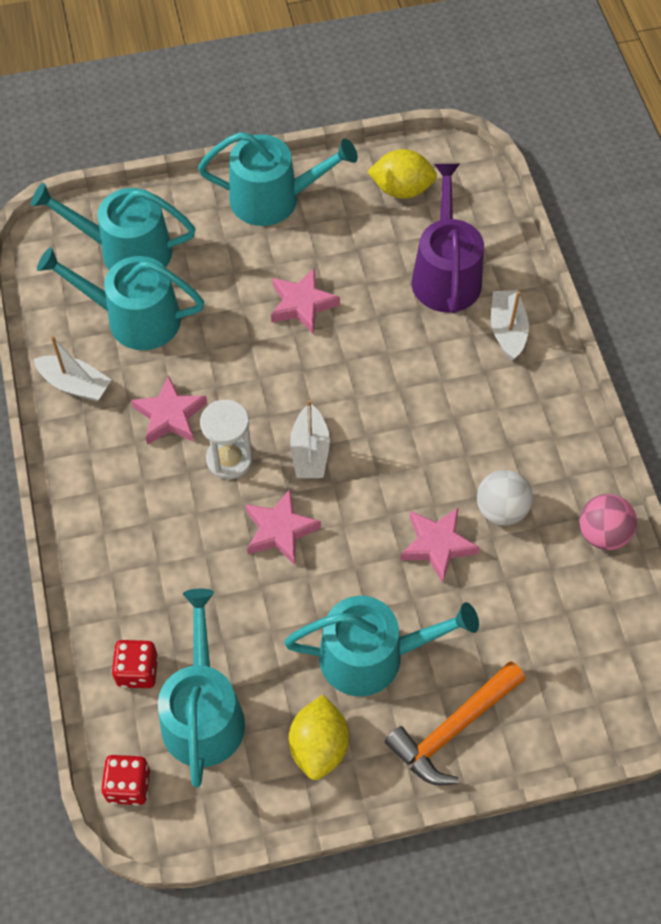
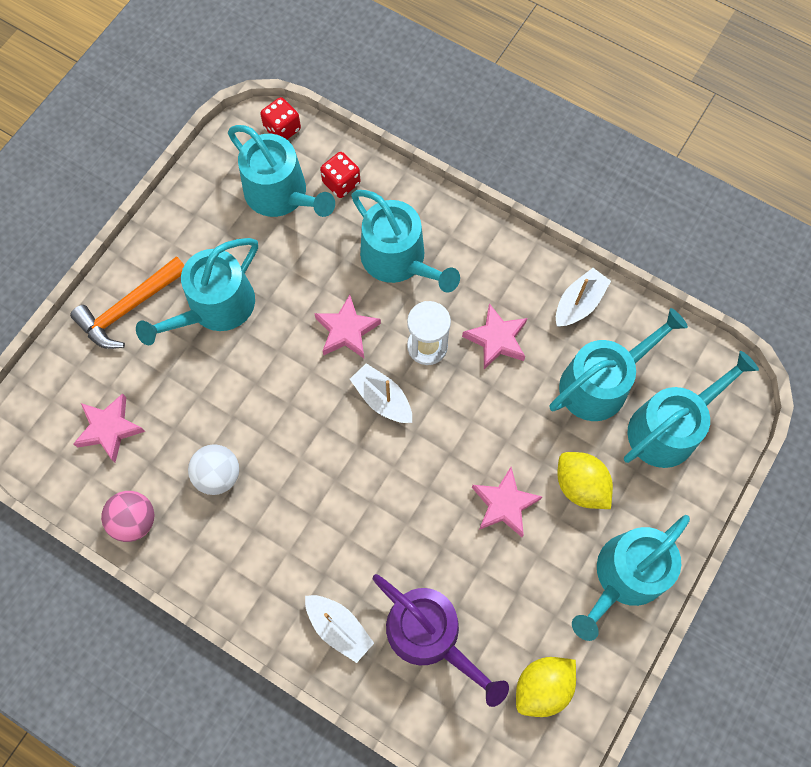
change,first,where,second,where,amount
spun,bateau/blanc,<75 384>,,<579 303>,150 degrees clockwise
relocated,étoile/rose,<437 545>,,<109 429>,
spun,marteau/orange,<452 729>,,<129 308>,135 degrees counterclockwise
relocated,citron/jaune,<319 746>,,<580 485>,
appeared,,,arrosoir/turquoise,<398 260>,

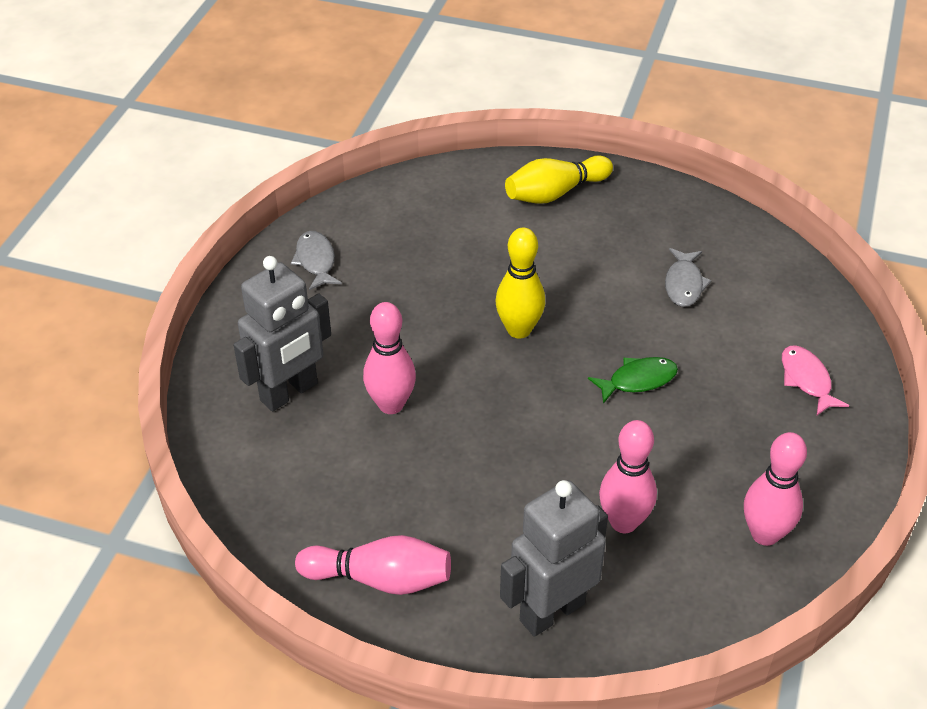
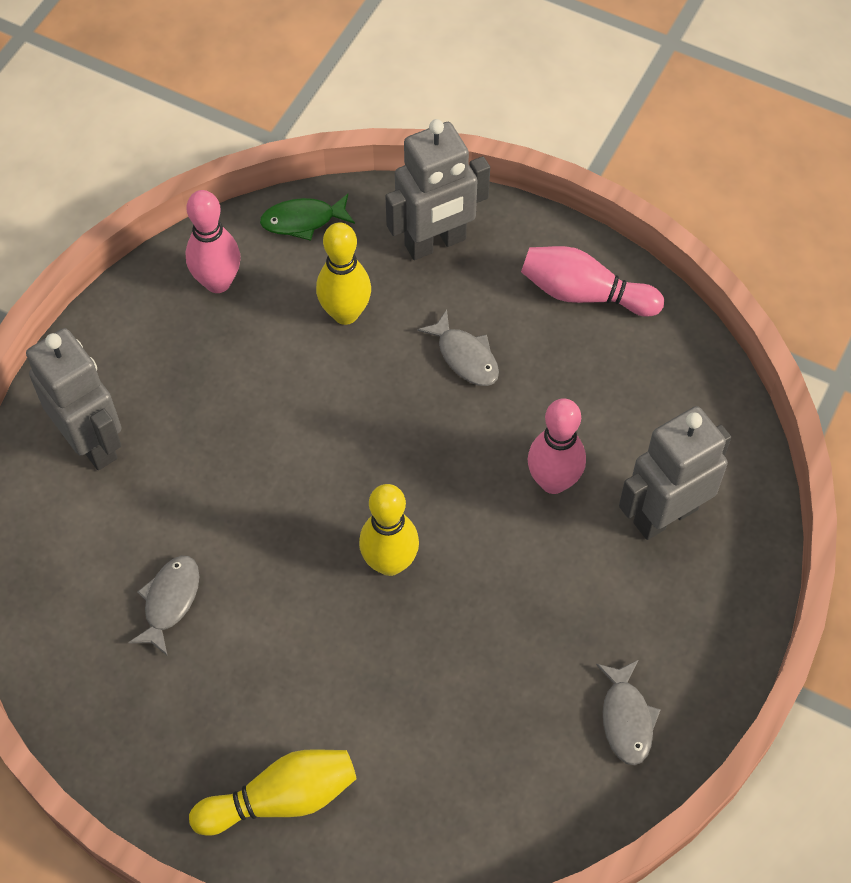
change,first,where,second,where,amount
exchanged,poisson/rose,<806 380>,robot/gris,<92 442>,
relocated,poisson/vert,<638 380>,,<303 221>,
colour,quille/rose,<623 522>,quille/jaune,<345 313>,
appeared,,,poisson/gris,<465 357>,

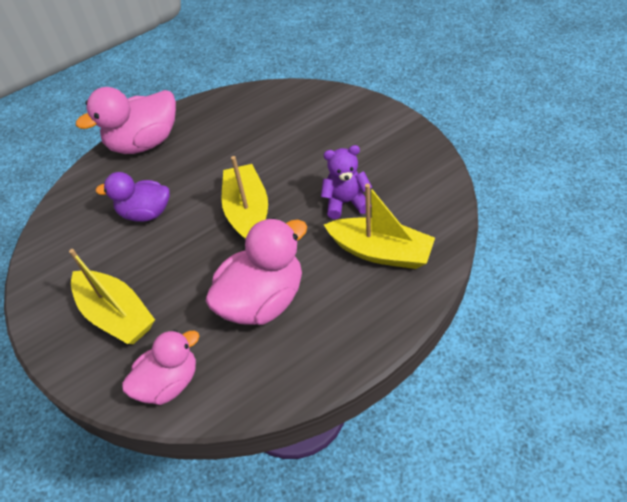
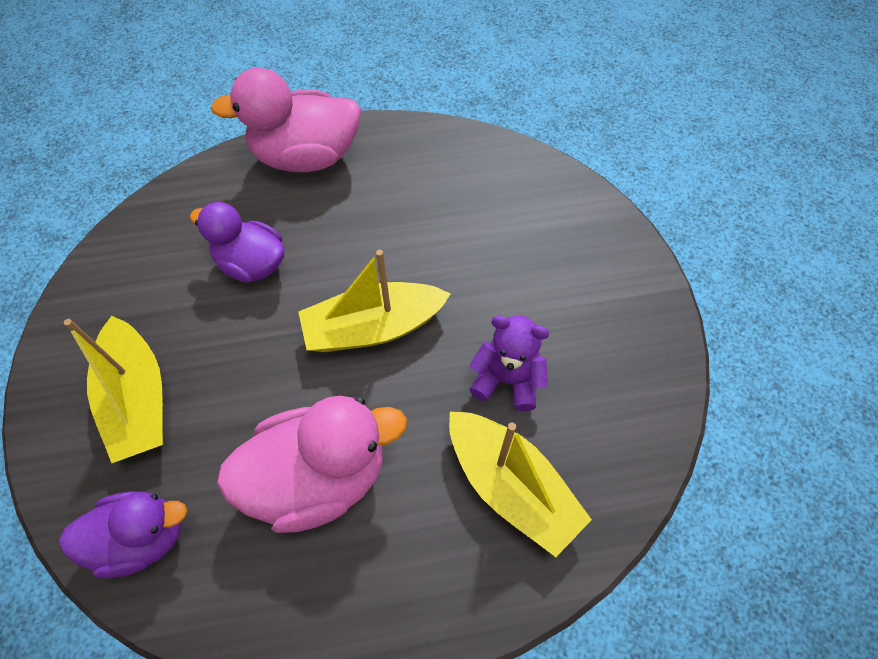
change,first,where,second,where,amount
spun,bateau/jaune,<247 212>,,<373 328>,120 degrees counterclockwise
colour,canard/rose,<169 382>,canard/violet,<142 538>,

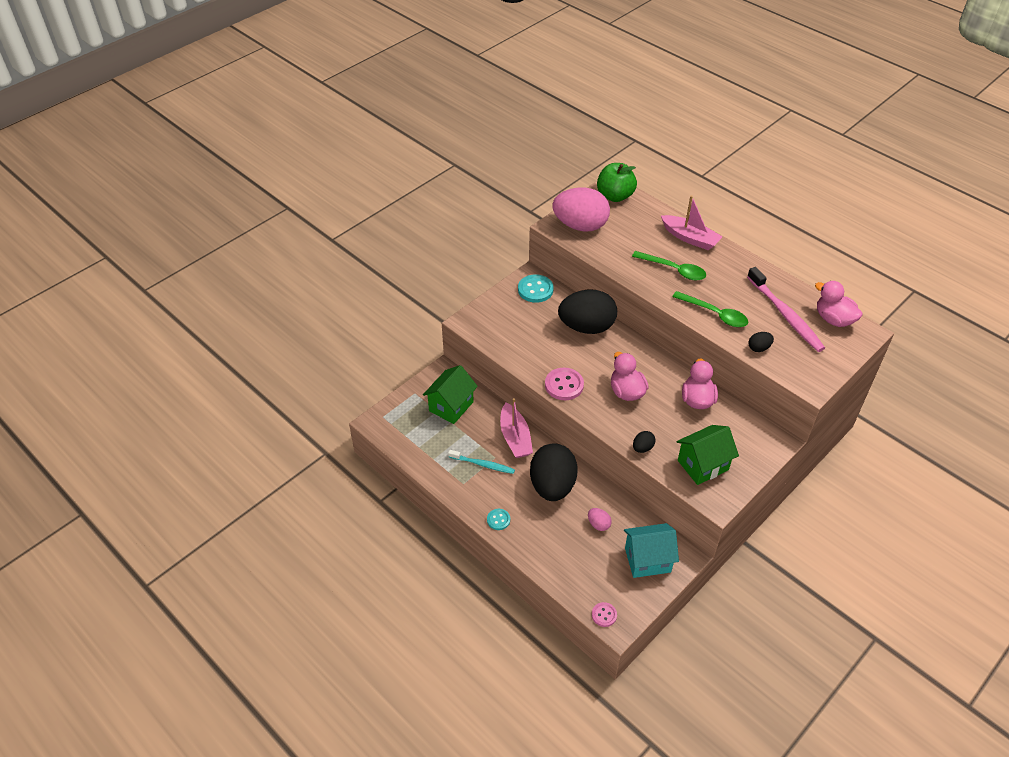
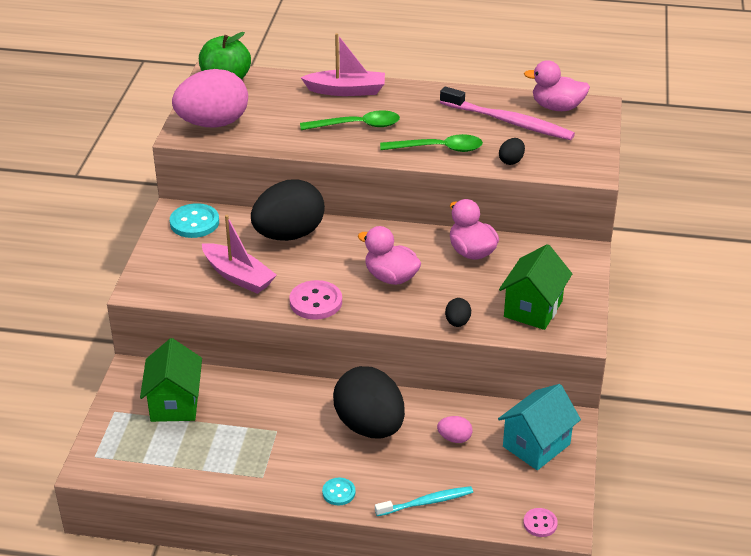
change,first,where,second,where,amount
relocated,bateau/rose,<515 438>,,<238 276>,
relocated,brosse à dents/turquoise,<483 464>,,<426 502>,

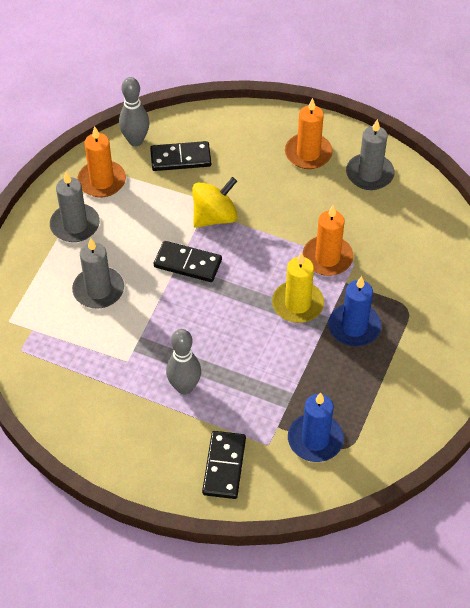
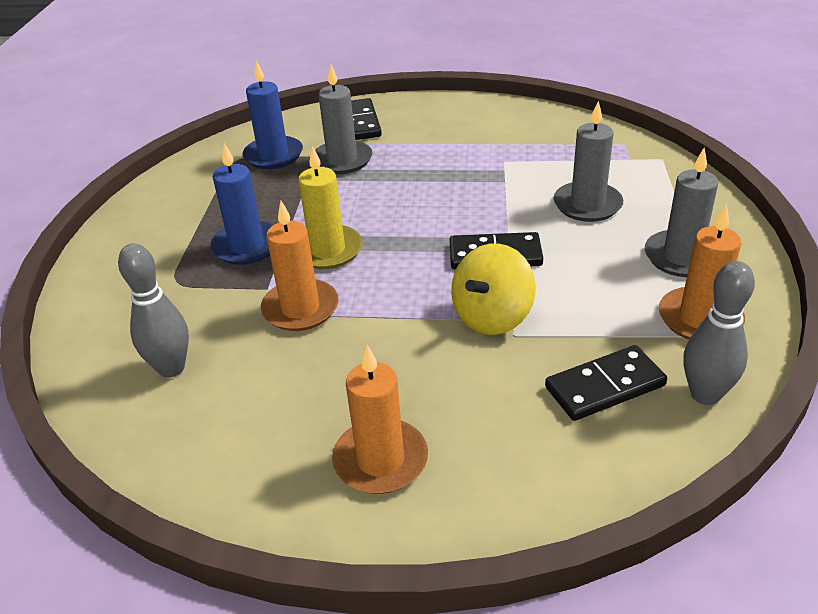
change,first,where,second,where,amount
relocated,bougie/gris,<369 174>,,<342 160>,
relocated,quille/gris,<184 387>,,<171 368>,

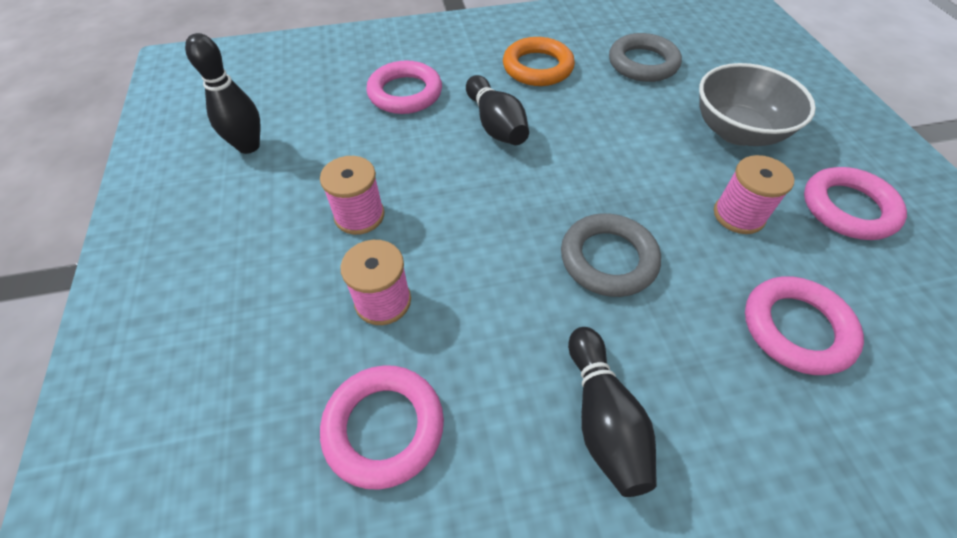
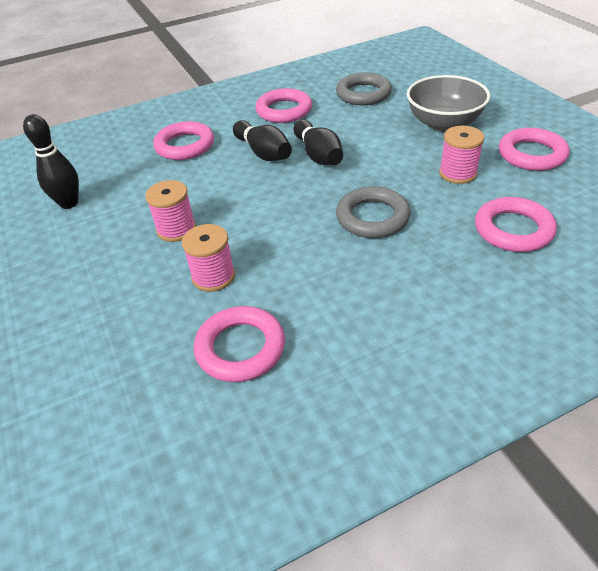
change,first,where,second,where,amount
colour,anneau/orange,<537 67>,anneau/rose,<284 110>,
relocated,quille/noir,<603 418>,,<318 155>,

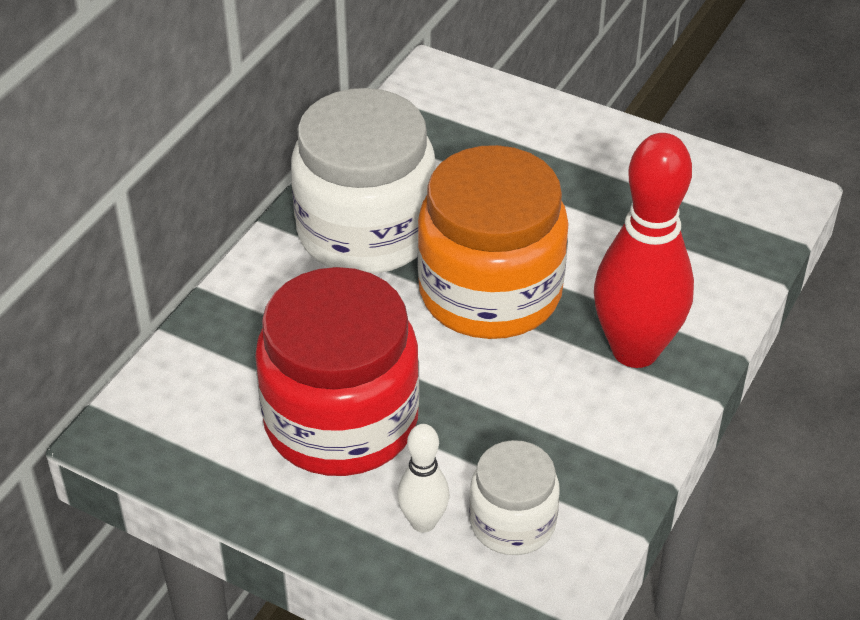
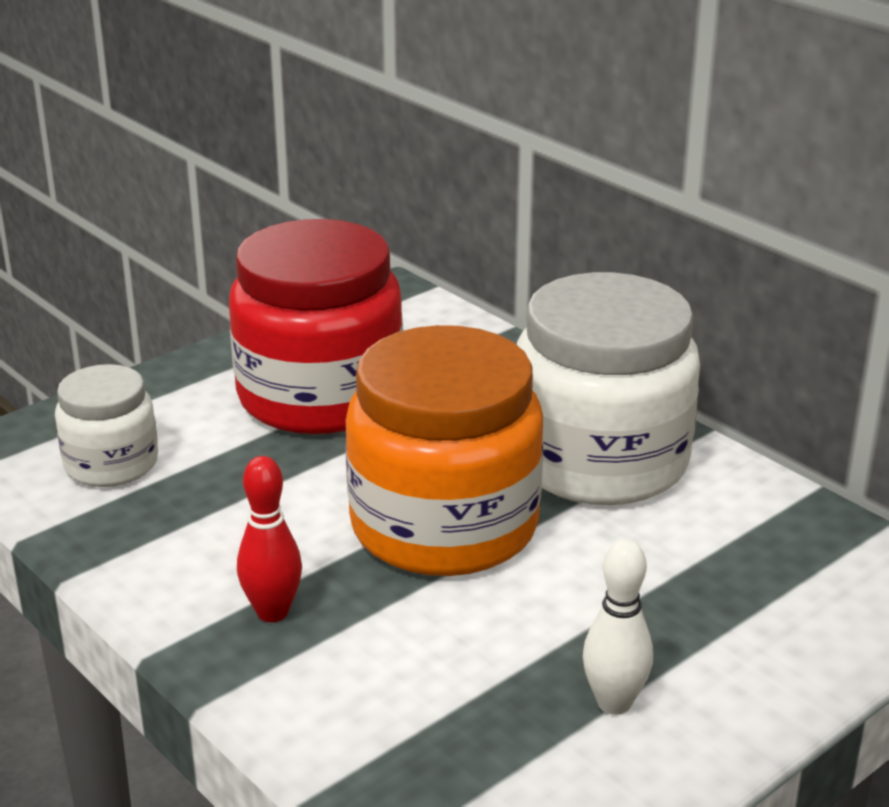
change,first,where,second,where,amount
size,quille/rouge,<635 350>,,<272 612>,x0.49
relocated,quille/blanc,<423 522>,,<614 703>,

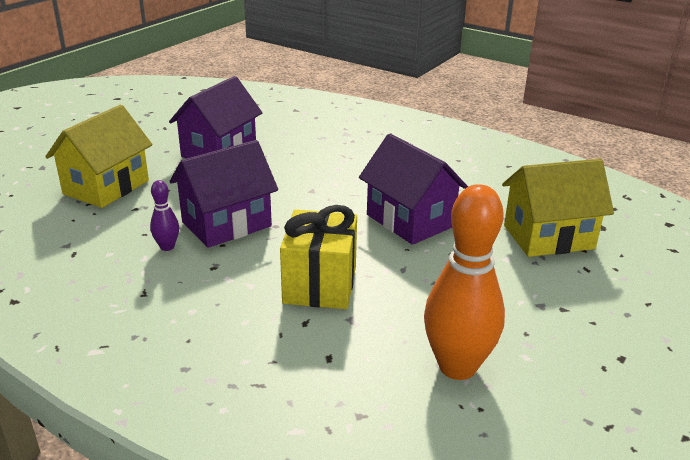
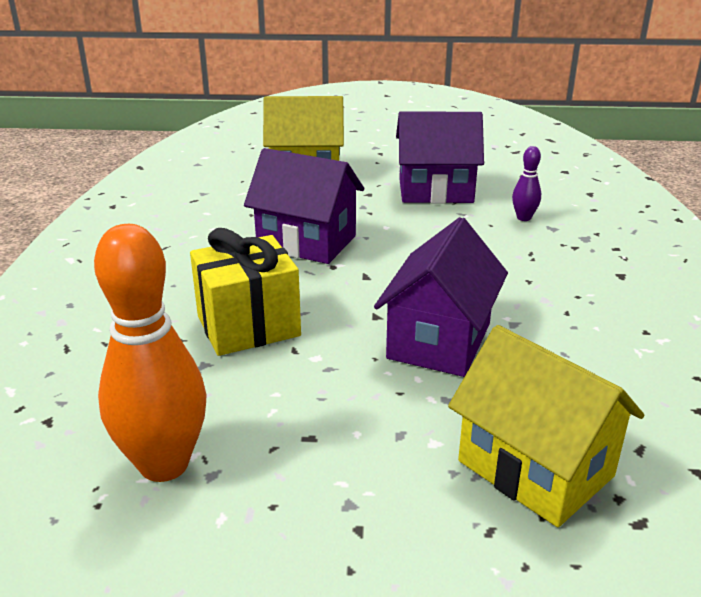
change,first,where,second,where,amount
relocated,quille/violet,<167 247>,,<524 218>,

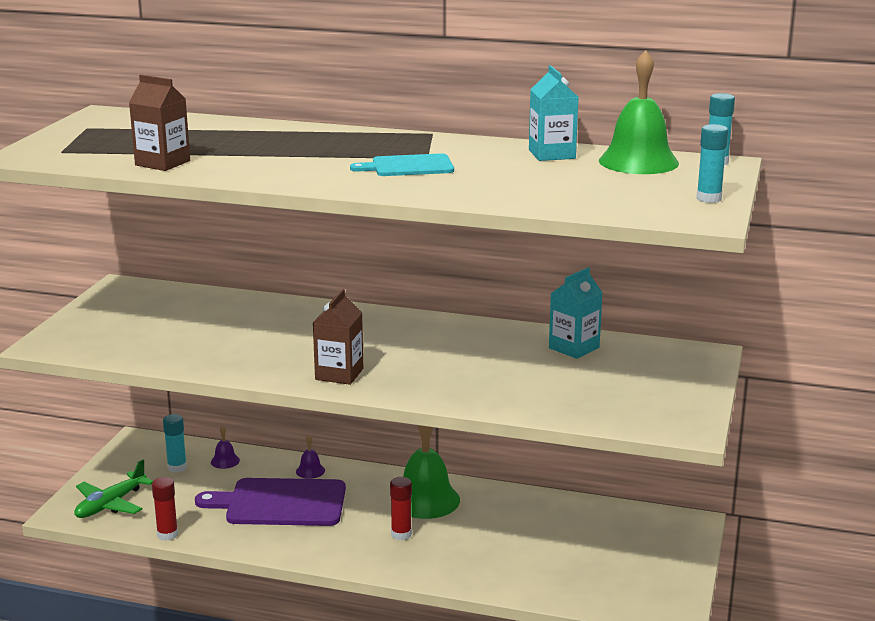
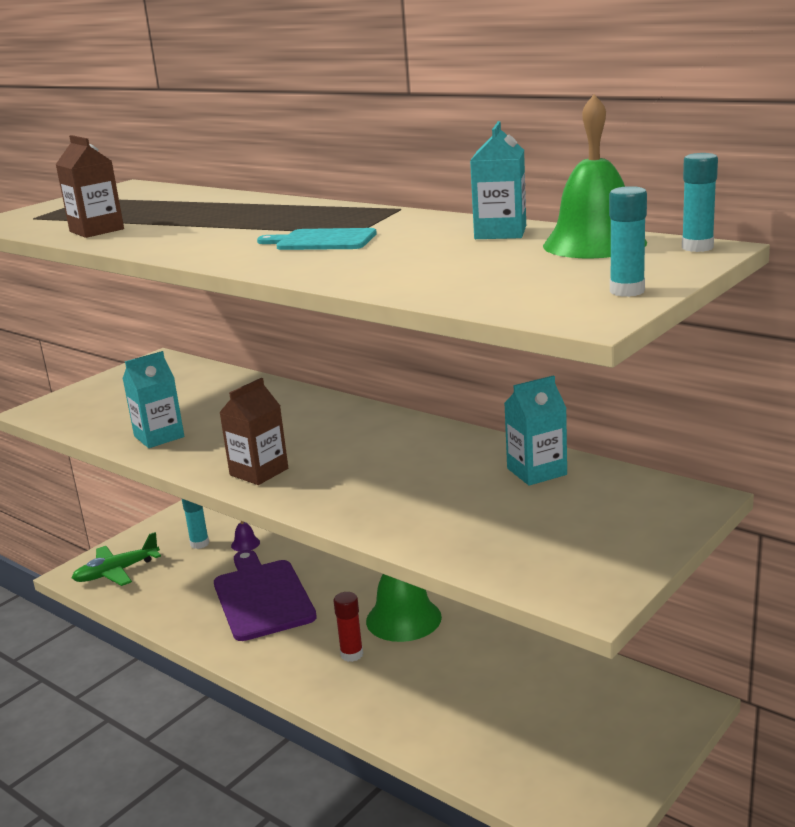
change,first,where,second,where,amount
missing,cloche/violet,<310 471>,,,
missing,bâton de colle/rouge,<167 535>,,,
spun,planche à découper/violet,<280 503>,,<262 597>,45 degrees clockwise
appeared,,,brique de lait/turquoise,<159 436>,

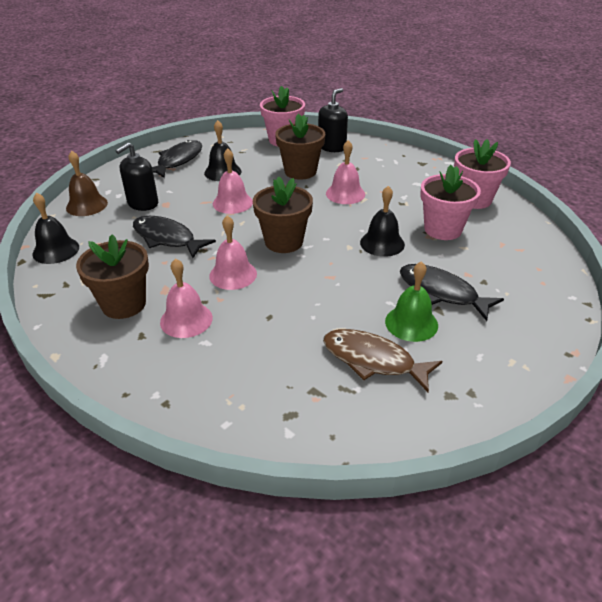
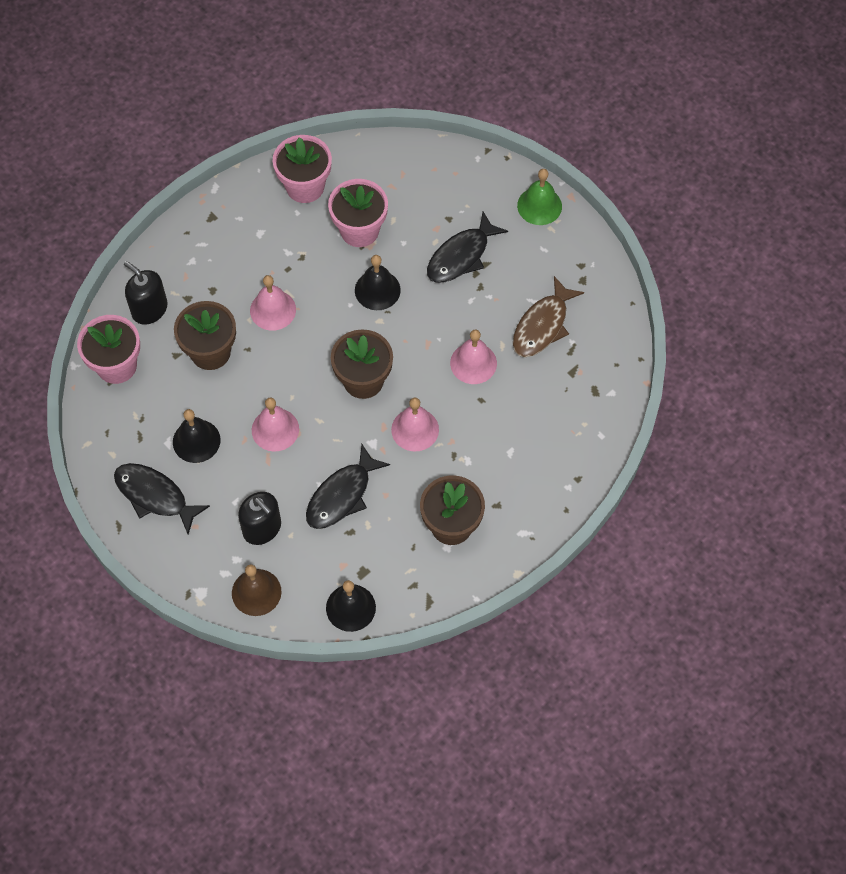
change,first,where,second,where,amount
relocated,cloche/rose,<186 320>,,<473 363>,
relocated,cloche/vert,<411 323>,,<539 206>,

